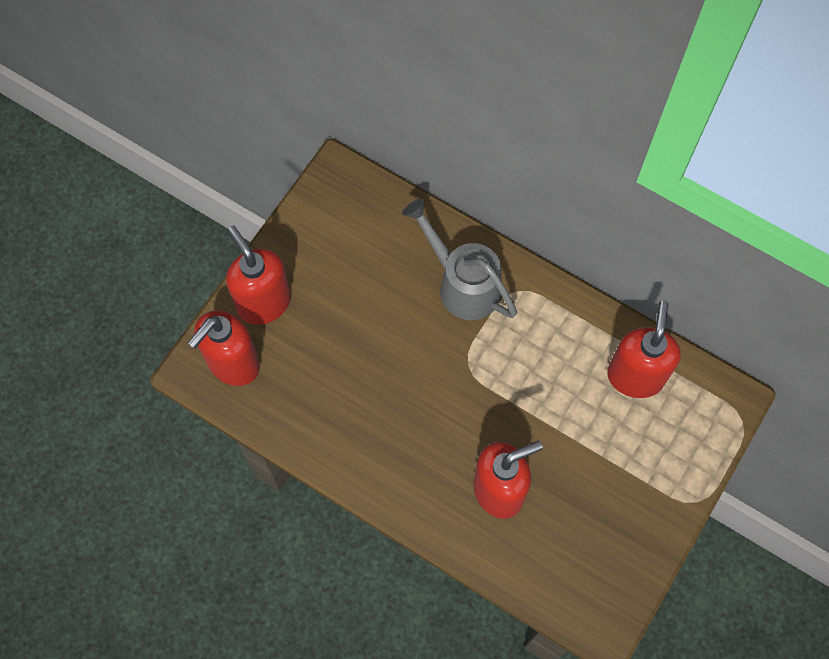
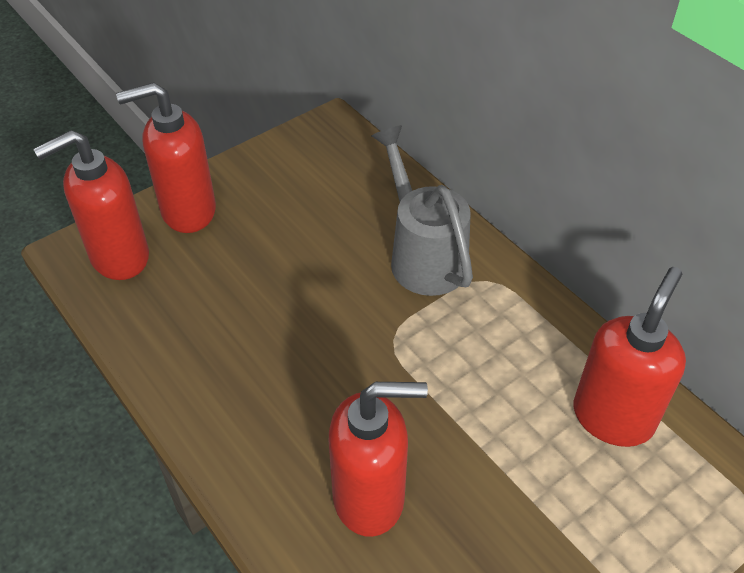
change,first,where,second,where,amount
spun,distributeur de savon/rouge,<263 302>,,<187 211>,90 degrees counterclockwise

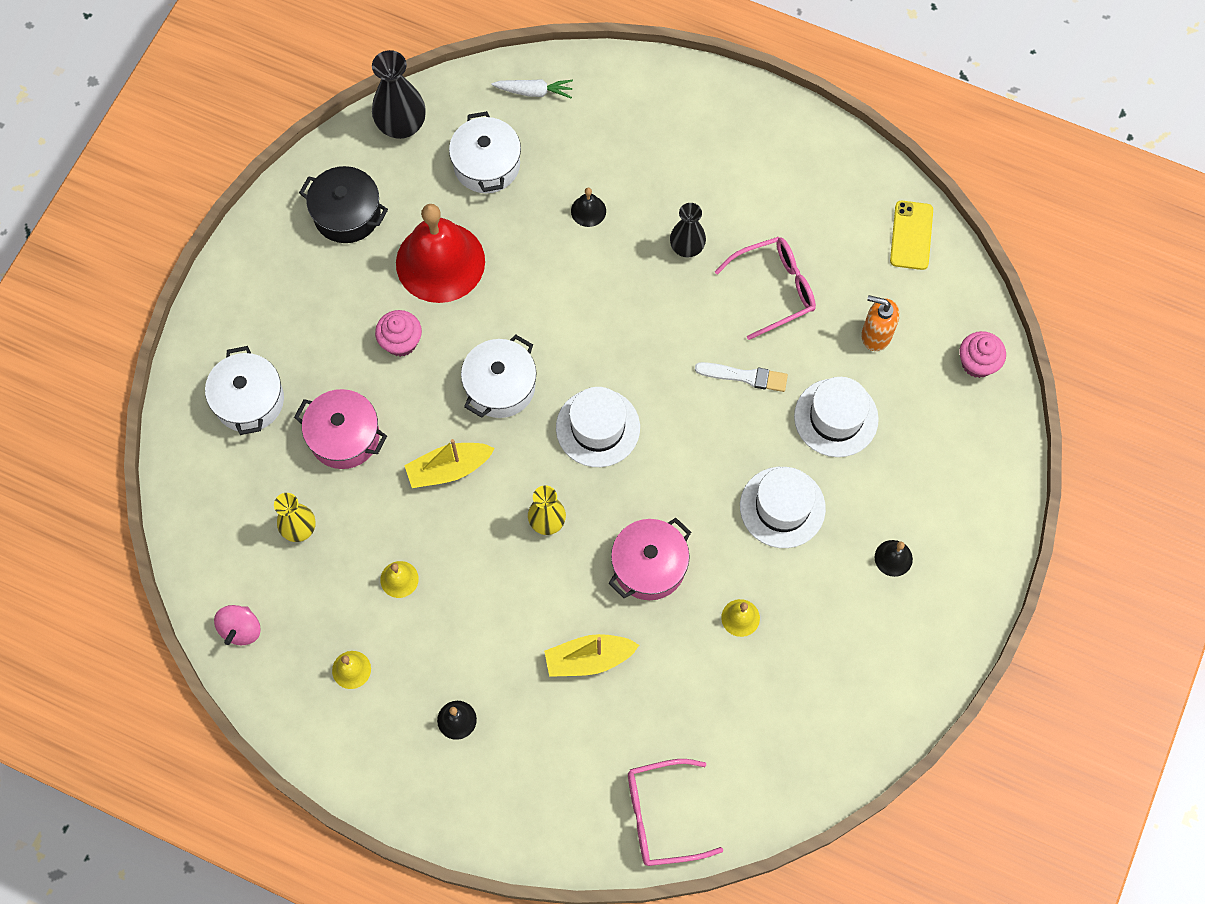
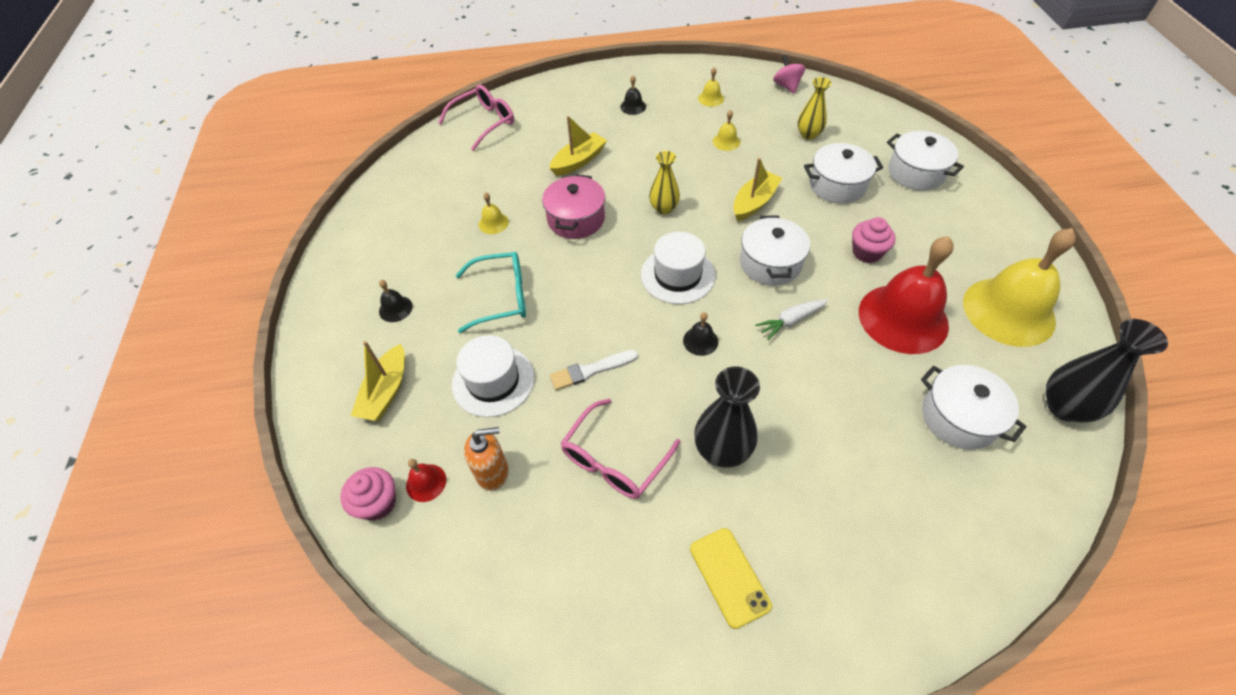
change,first,where,second,where,amount
relocated,carotte/blanc,<534 92>,,<790 321>,
exchanged,marmite/noir,<347 214>,cloche/jaune,<1008 311>,
relocated,cloche/noir,<588 211>,,<700 341>,
relocated,téléphone/jaune,<911 235>,,<729 577>,
size,vase/noir,<687 247>,,<722 450>,x1.52
colour,marmite/rose,<344 437>,marmite/blanc,<837 185>,
exchanged,chapeau/blanc,<782 507>,lunettes/turquoise,<502 297>,
appeared,,,bateau/jaune,<386 391>,
appeared,,,cloche/rouge,<426 482>,

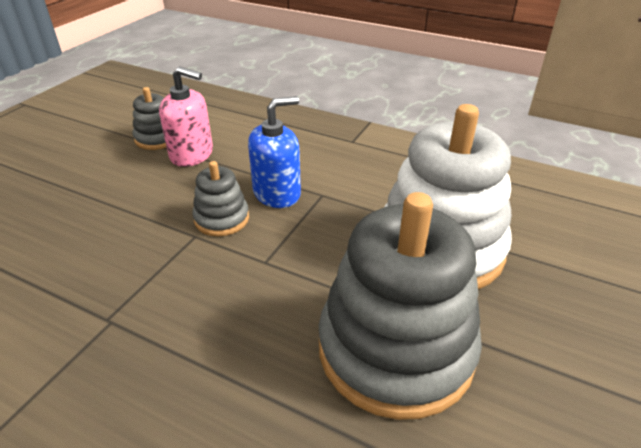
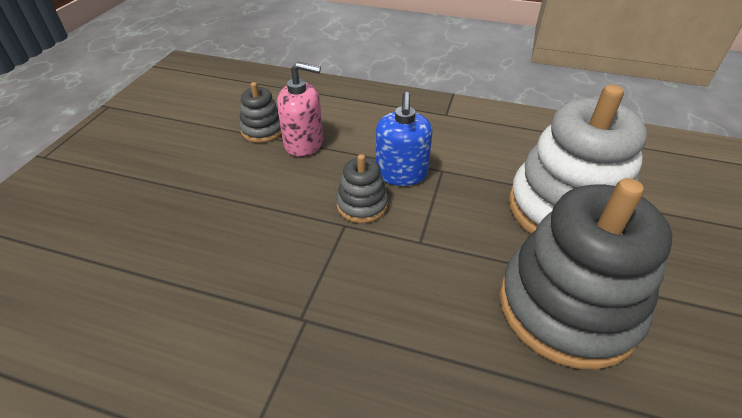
change,first,where,second,where,amount
spun,distributeur de savon/bleu,<277 193>,,<401 173>,135 degrees clockwise

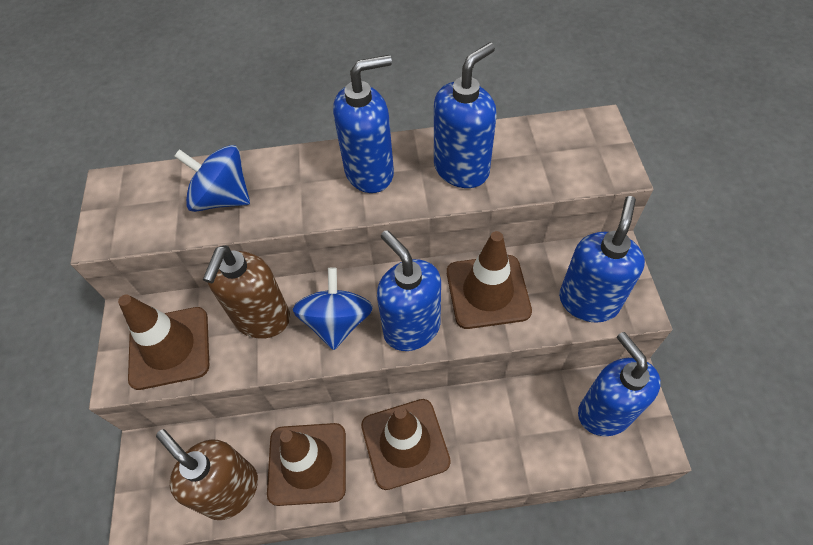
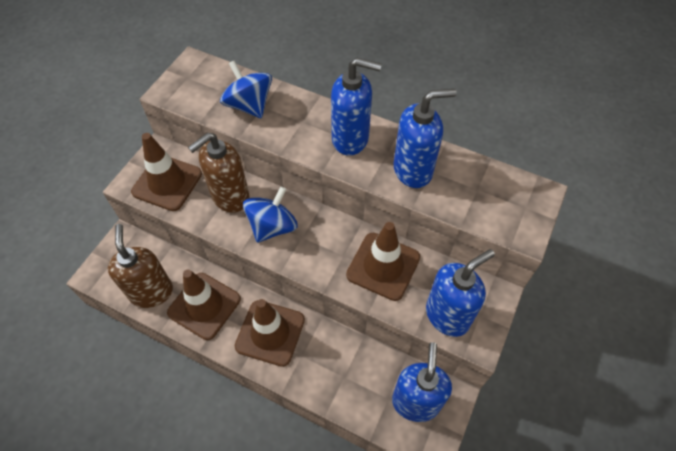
change,first,where,second,where,amount
missing,distributeur de savon/bleu,<411 328>,,,

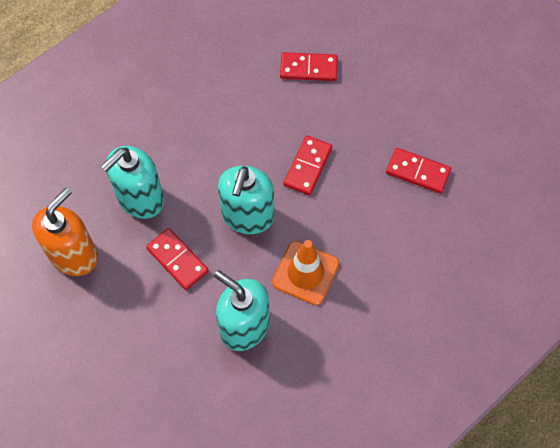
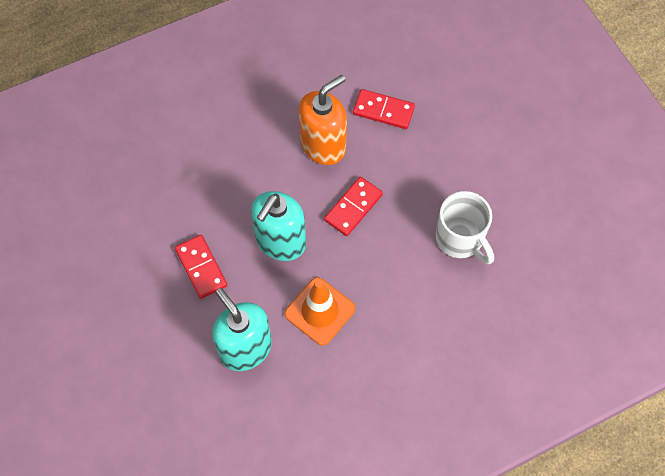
change,first,where,second,where,amount
missing,distributeur de savon/turquoise,<140 199>,,,
exchanged,domino/rouge,<418 172>,tasse/blanc,<460 239>,
relocated,distributeur de savon/orange,<74 255>,,<323 145>,

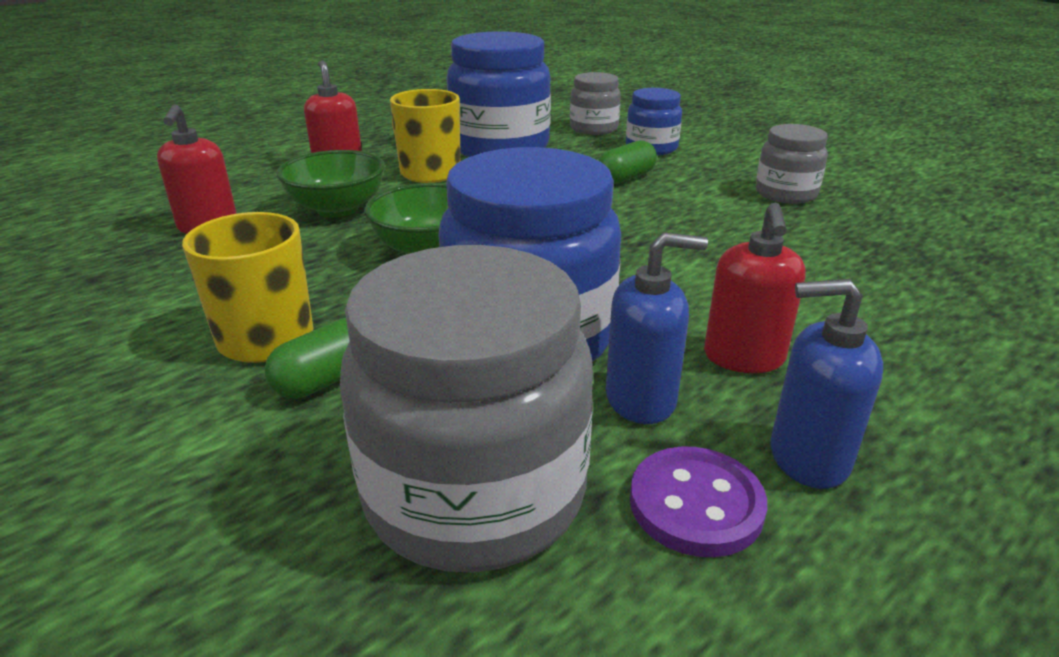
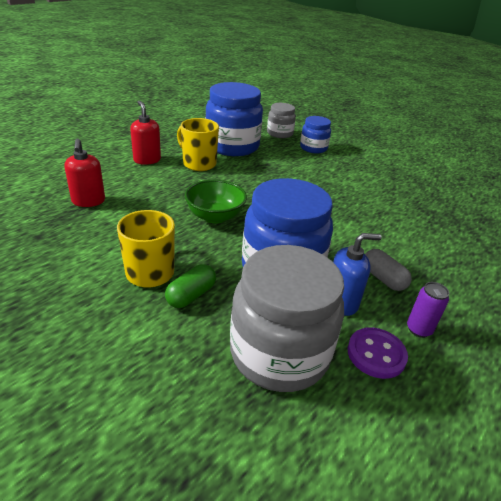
change,first,where,second,where,amount
missing,bocal/gris,<785 194>,,,
missing,gélule/vert,<626 178>,,,
missing,bol/vert,<337 209>,,,
exchanged,distributeur de savon/rouge,<743 357>,gélule/gris,<383 278>,
exchanged,distributeur de savon/bleu,<807 457>,canette/violet,<419 329>,

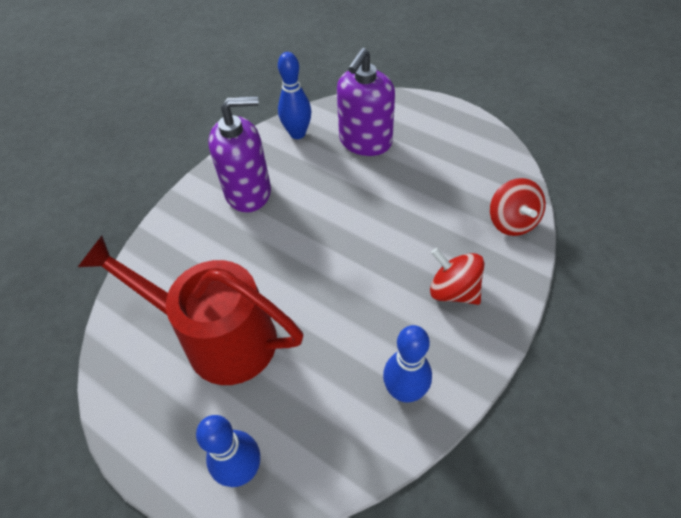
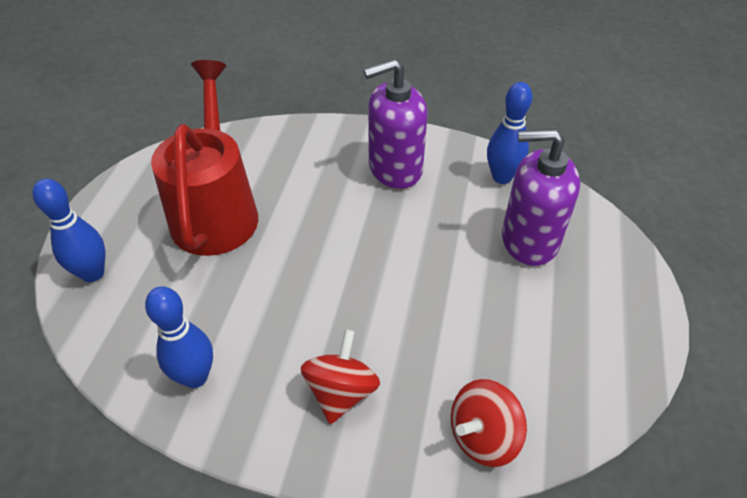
change,first,where,second,where,amount
spun,distributeur de savon/violet,<248 192>,,<395 168>,105 degrees clockwise

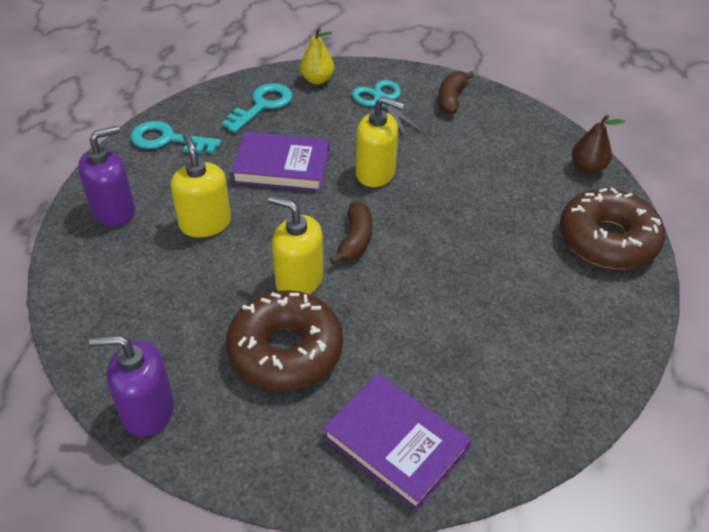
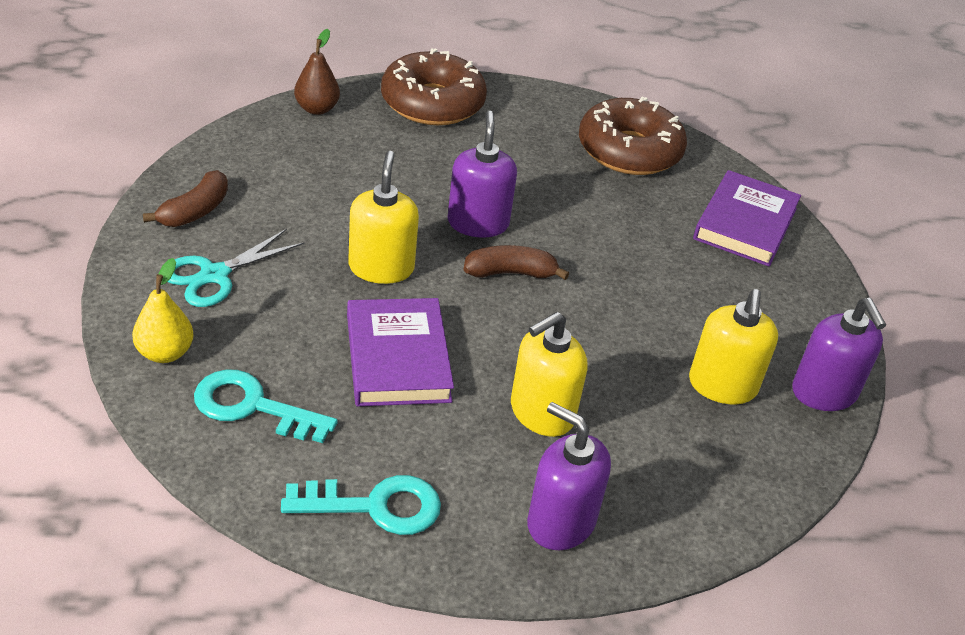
change,first,where,second,where,amount
spun,banane/marron,<451 99>,,<195 211>,60 degrees counterclockwise
spun,clé/turquoise,<167 140>,,<376 506>,90 degrees counterclockwise
relocated,distributeur de savon/jaune,<299 280>,,<722 386>,
relocated,beignet/marron,<285 351>,,<629 151>,
appeared,,,distributeur de savon/violet,<478 223>,

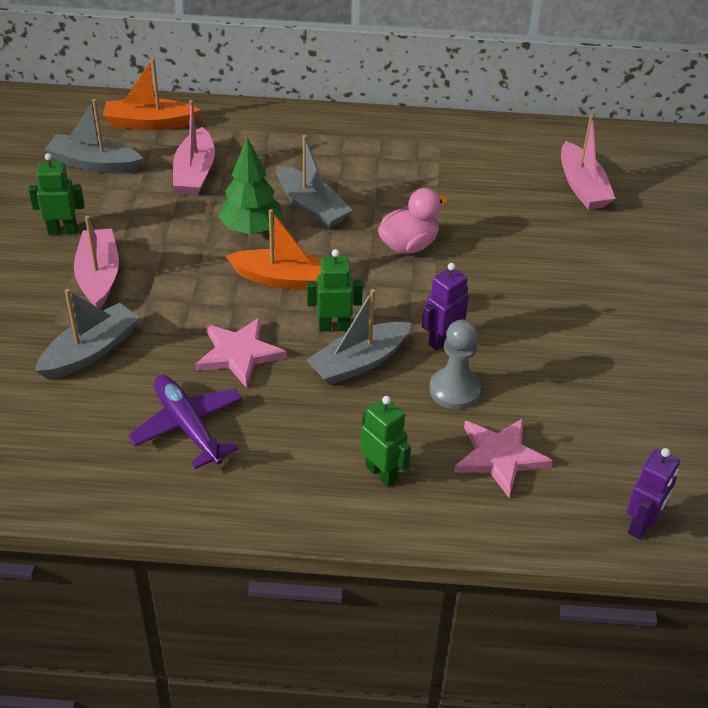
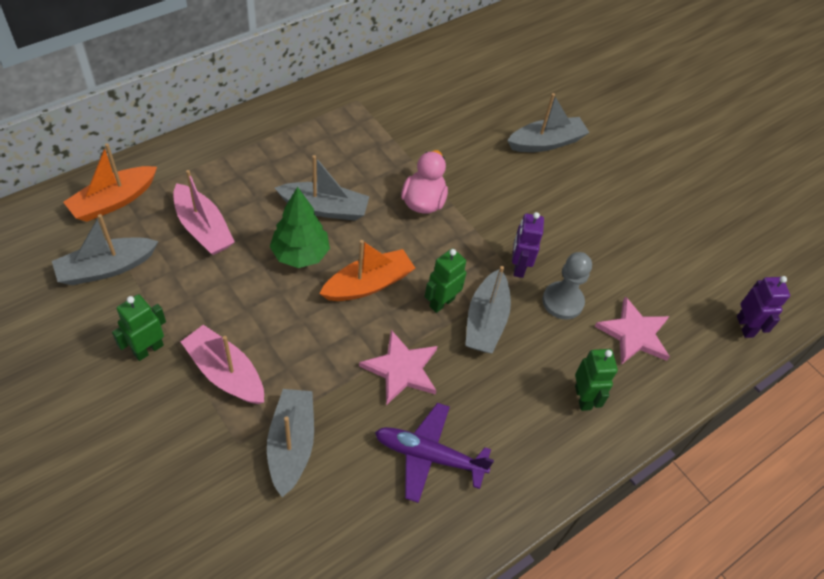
change,first,where,second,where,amount
missing,bateau/rose,<582 187>,,,
spun,robot/vert,<381 473>,,<583 397>,75 degrees clockwise
appeared,,,bateau/gris,<546 142>,

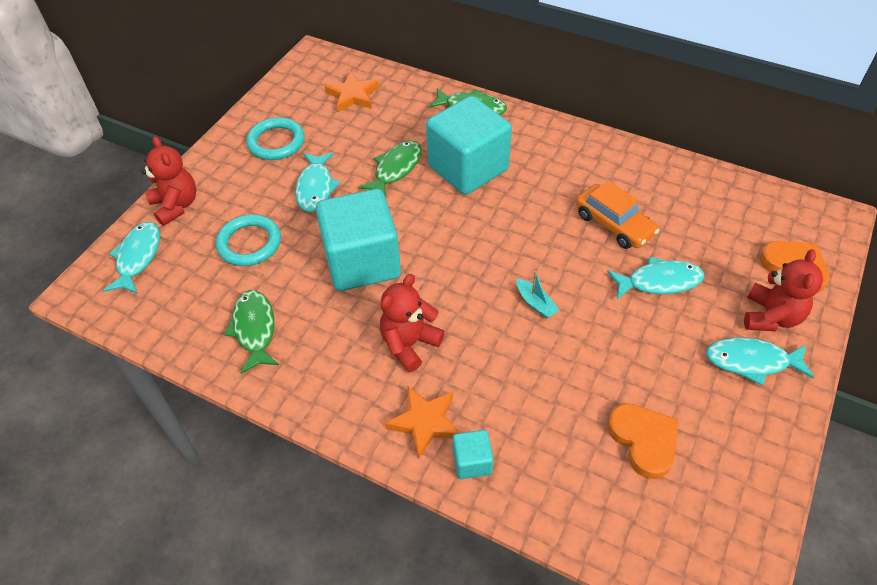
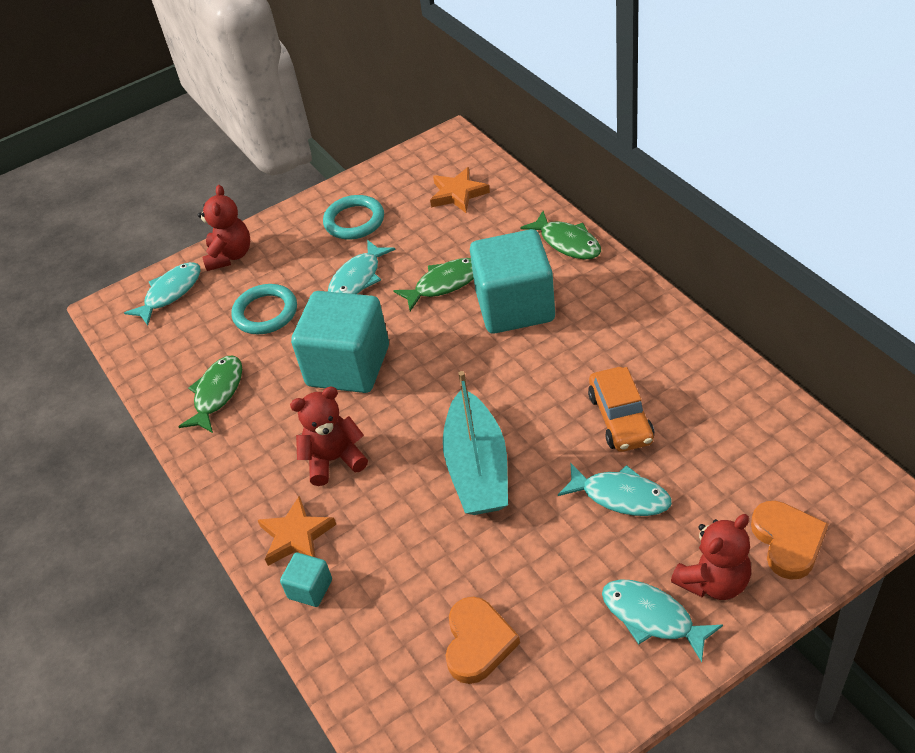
change,first,where,second,where,amount
size,bateau/turquoise,<535 303>,,<477 468>,x2.49

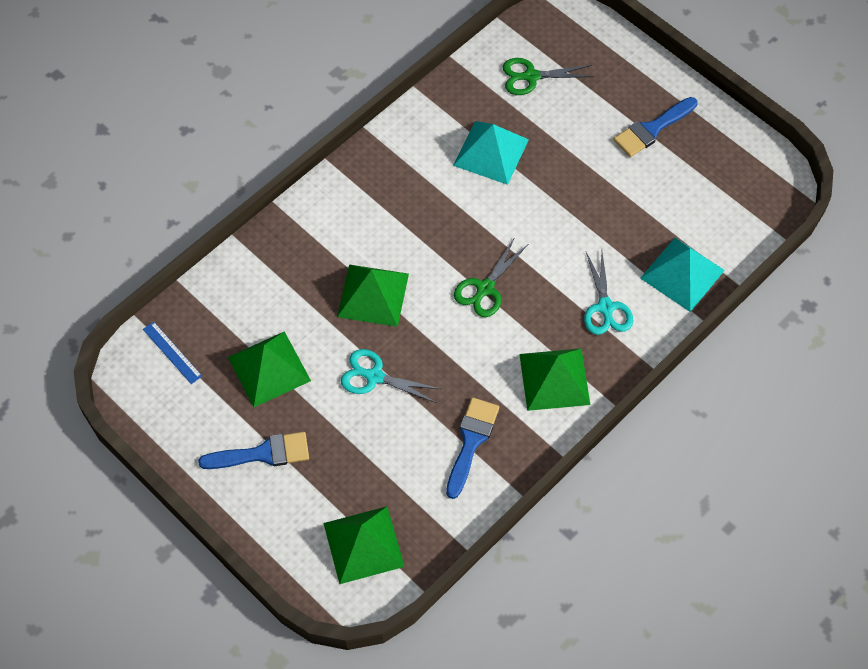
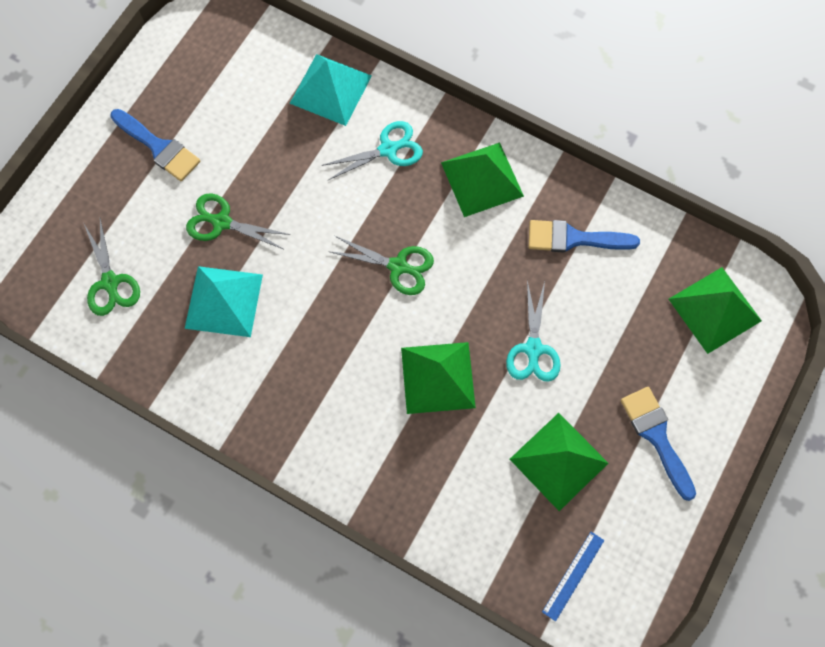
change,first,where,second,where,amount
appeared,,,ciseaux/vert,<221 222>,

